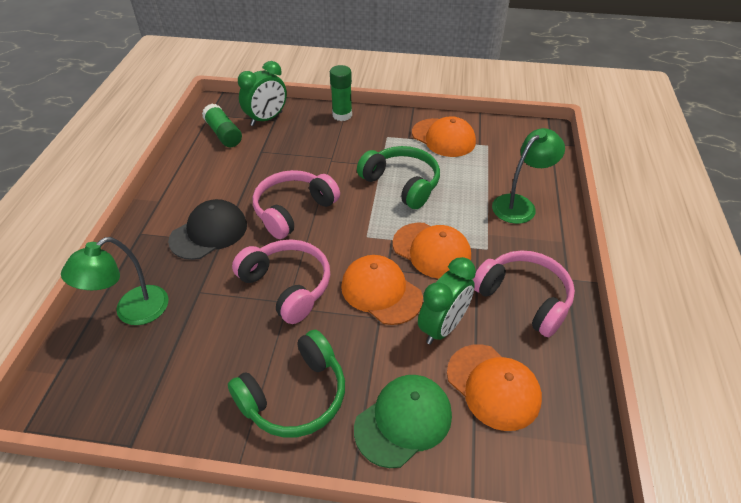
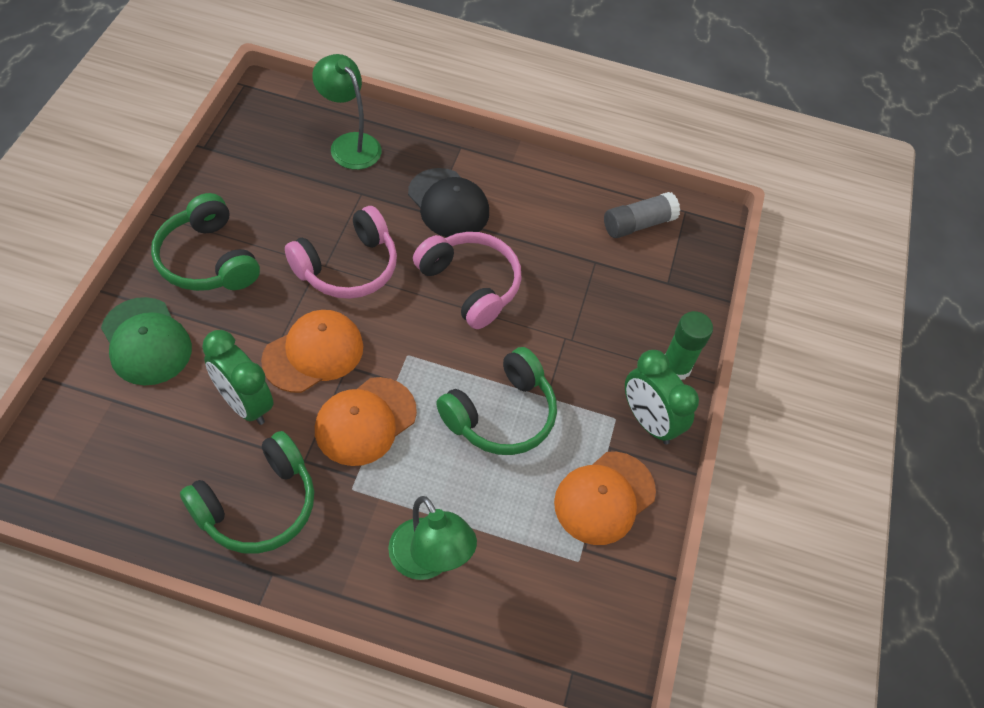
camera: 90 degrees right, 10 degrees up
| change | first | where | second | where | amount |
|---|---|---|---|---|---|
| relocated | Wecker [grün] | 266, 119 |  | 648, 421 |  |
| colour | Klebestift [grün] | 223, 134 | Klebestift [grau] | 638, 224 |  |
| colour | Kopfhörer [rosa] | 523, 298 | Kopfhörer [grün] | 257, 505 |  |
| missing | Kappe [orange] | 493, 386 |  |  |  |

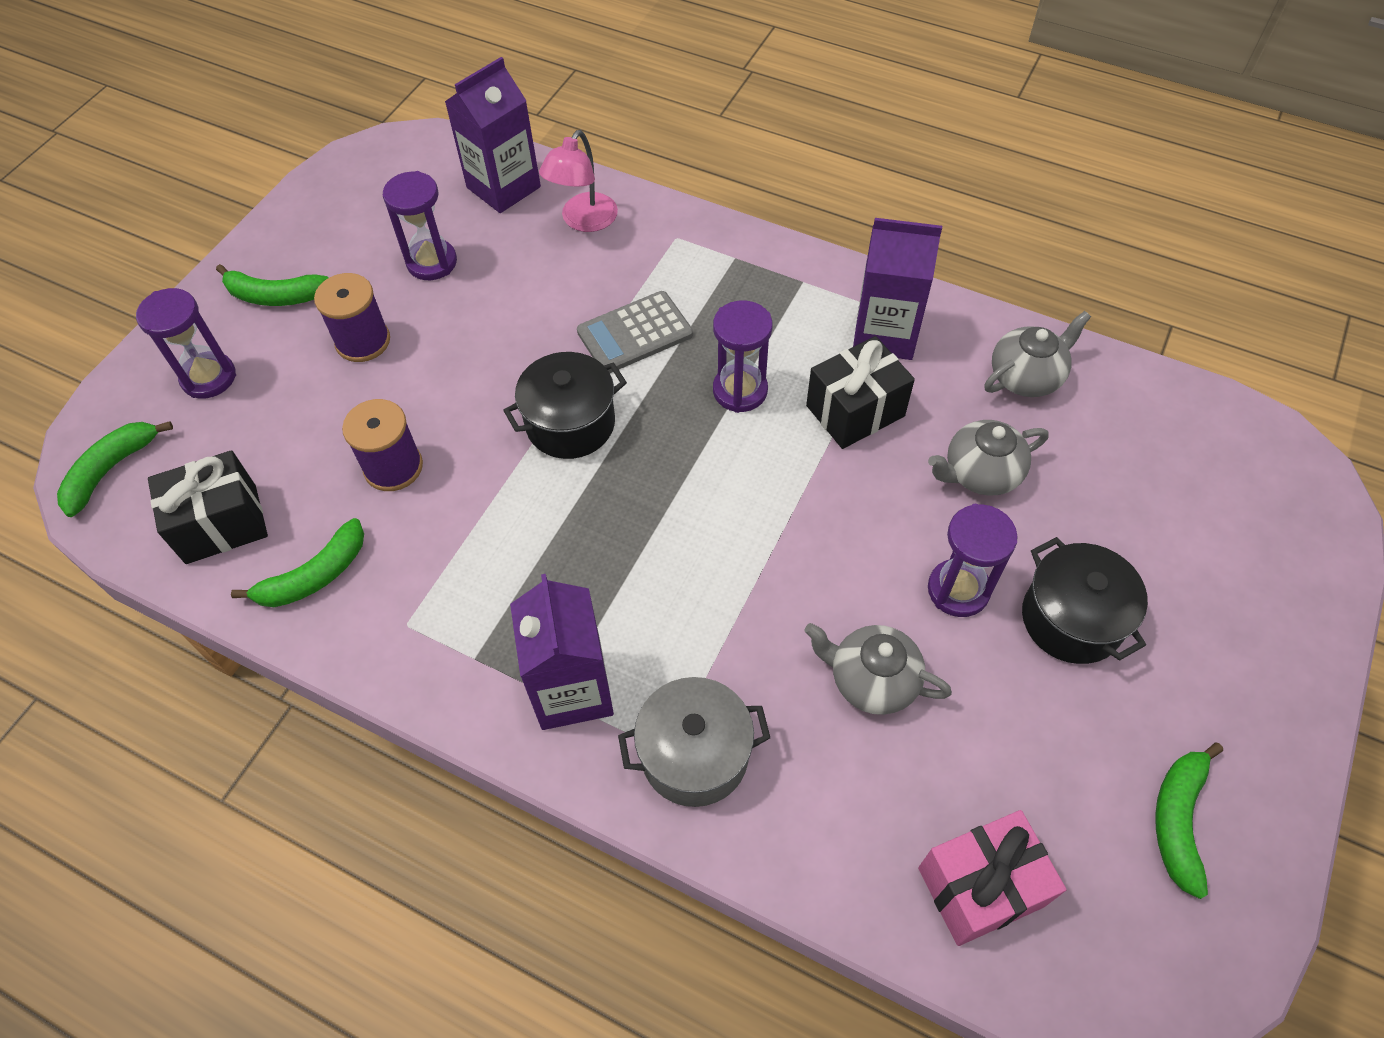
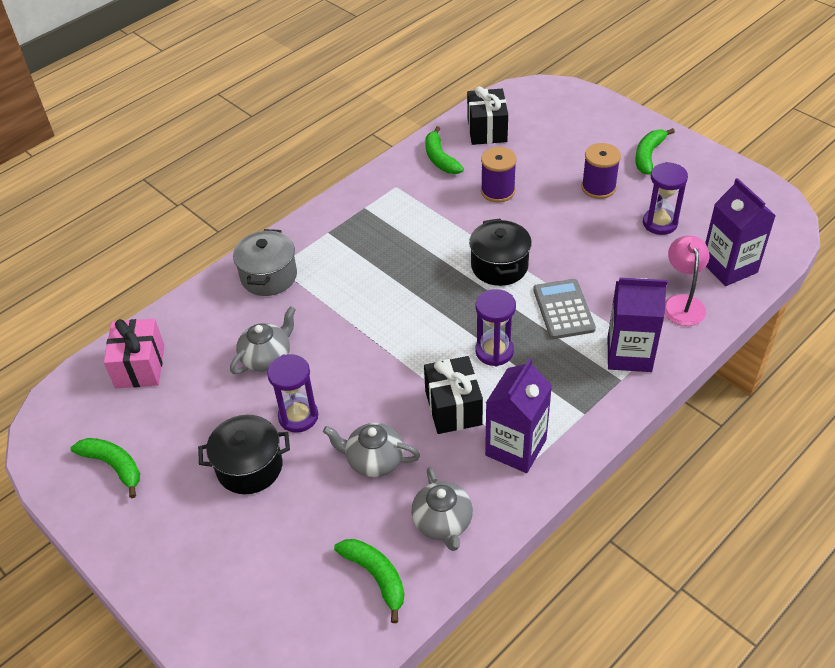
camera: 110 degrees right, 10 degrees down
| change | first | where | second | where | amount |
|---|---|---|---|---|---|
| spun | Lampe [rosa] | 583, 221 |  | 682, 303 | 45 degrees clockwise |
| missing | Sanduhr [lila] | 209, 378 |  |  |  |
| spun | Teekanne [grau] | 980, 473 |  | 373, 460 | 75 degrees counterclockwise |
| relocated | Banane [grün] | 111, 470 |  | 376, 576 |  |
| relocated | Getränkekarton [lila] | 572, 689 |  | 629, 354 |  |

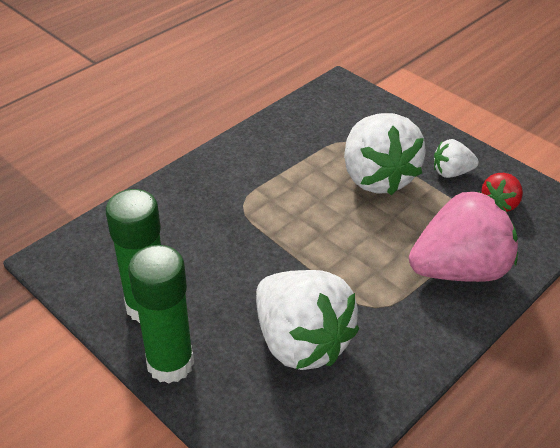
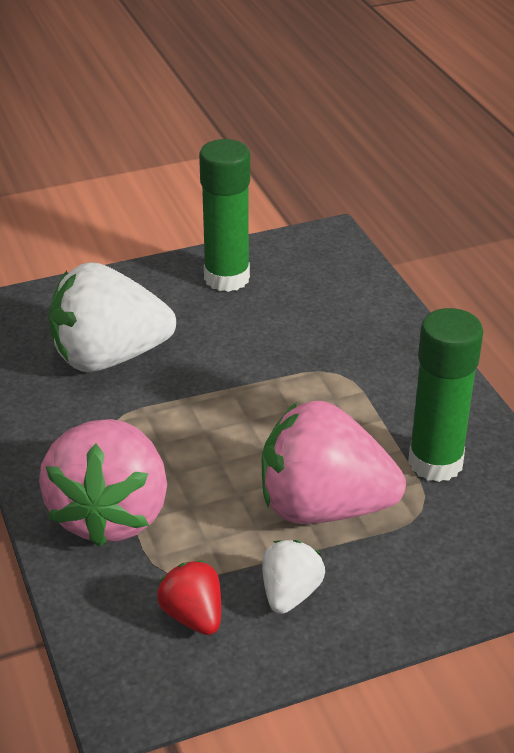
camera: 115 degrees right, 5 degrees down
| change | first | where | second | where | amount |
|---|---|---|---|---|---|
| colour | Erdbeere [weiß] | 377, 177 | Erdbeere [rosa] | 323, 507 |  |
| relocated | Klebestift [grün] | 170, 363 |  | 435, 462 |  |

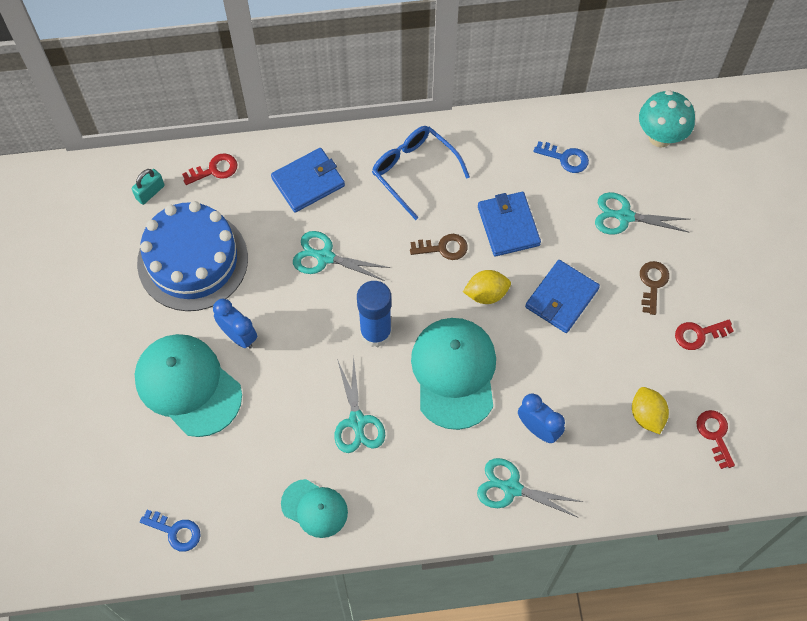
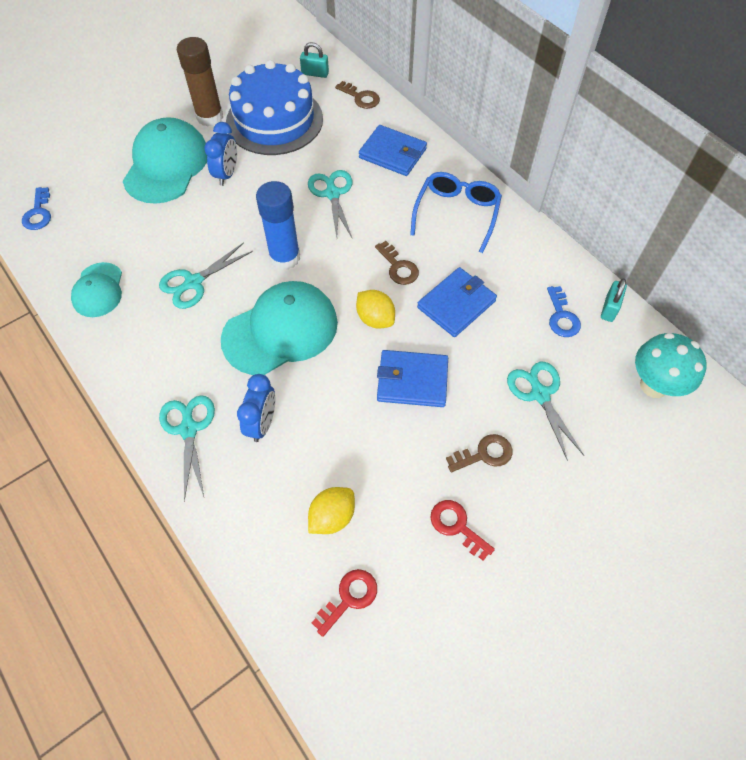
camera: 60 degrees right, 5 degrees down
| change | first | where | second | where | amount |
|---|---|---|---|---|---|
| colour | Schlüssel [rot] | 214, 170 | Schlüssel [braun] | 360, 97 |  |
| appeared |  |  | Klebestift [braun] | 210, 117 |  |
| appeared |  |  | Vorhängeschloss [türkis] | 609, 308 |  |

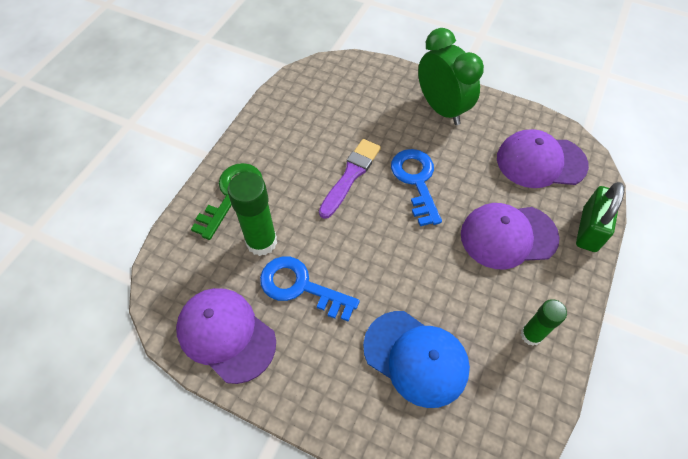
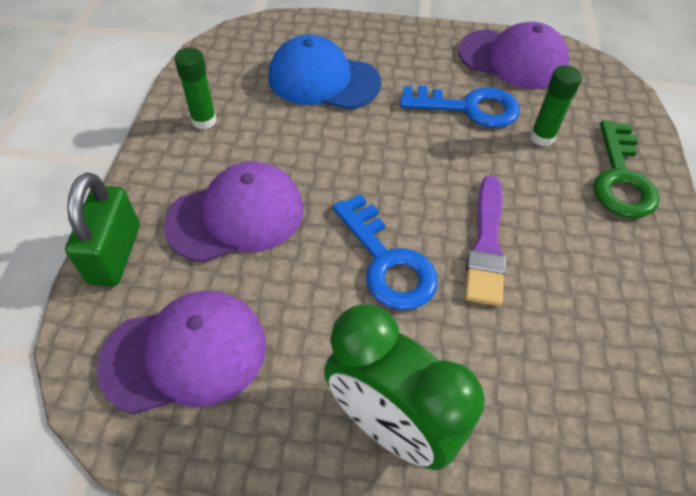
camera: 160 degrees right, 5 degrees down
| change | first | where | second | where | amount |
|---|---|---|---|---|---|
| size | Klebestift [grün] | 261, 242 |  | 542, 137 | x0.63 |

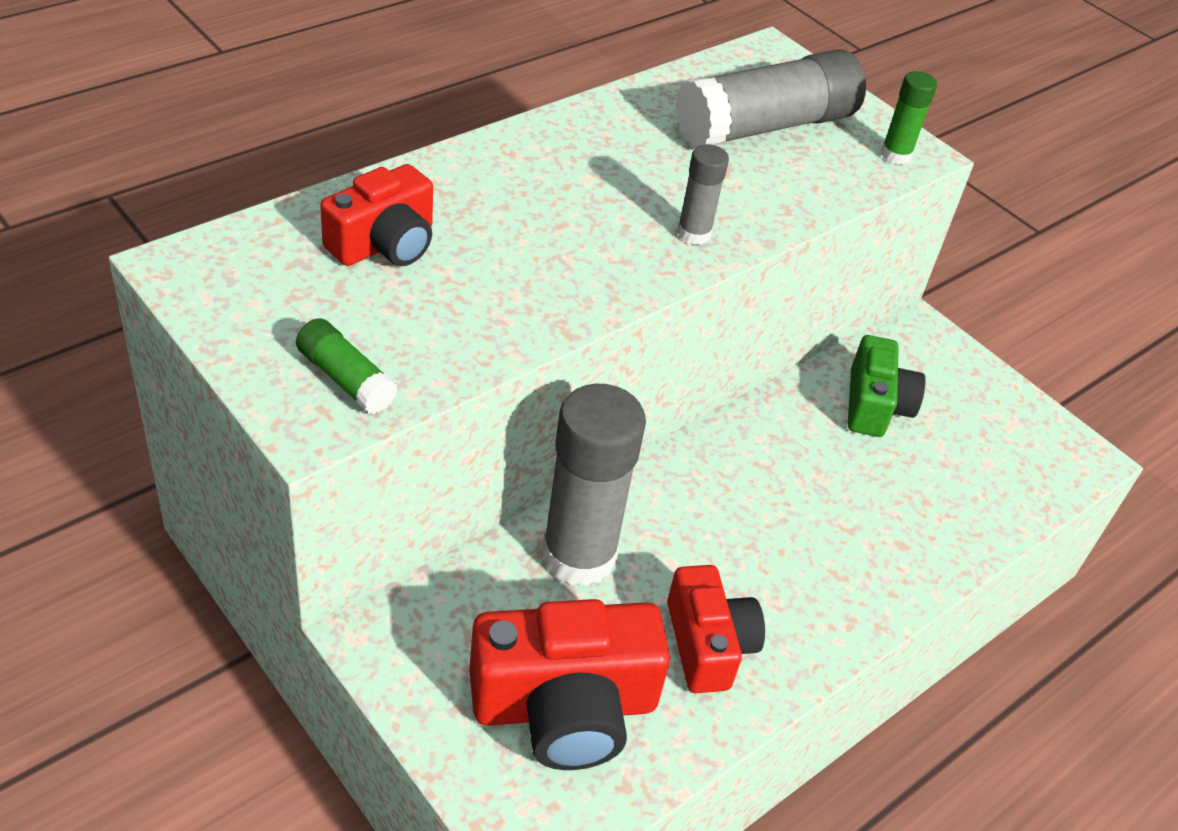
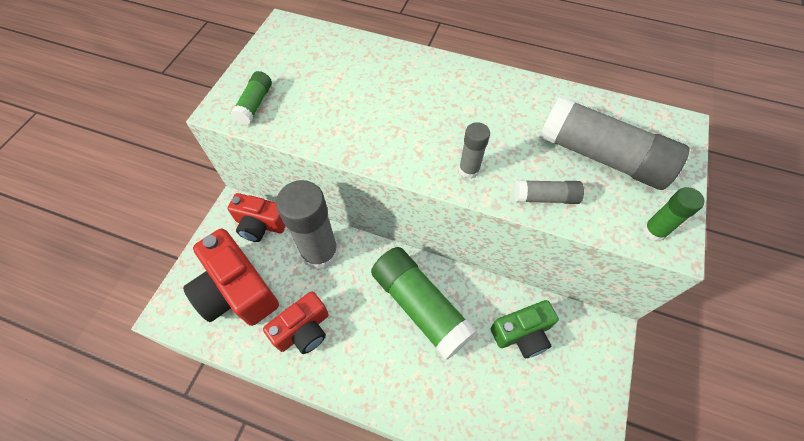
camera: 65 degrees right, 15 degrees up
| change | first | where | second | where | amount |
|---|---|---|---|---|---|
| relocated | Kamera [rot] | 384, 244 |  | 261, 224 |  |
| appeared |  |  | Klebestift [grau] | 545, 198 |  |
| appeared |  |  | Klebestift [grün] | 420, 306 |  |

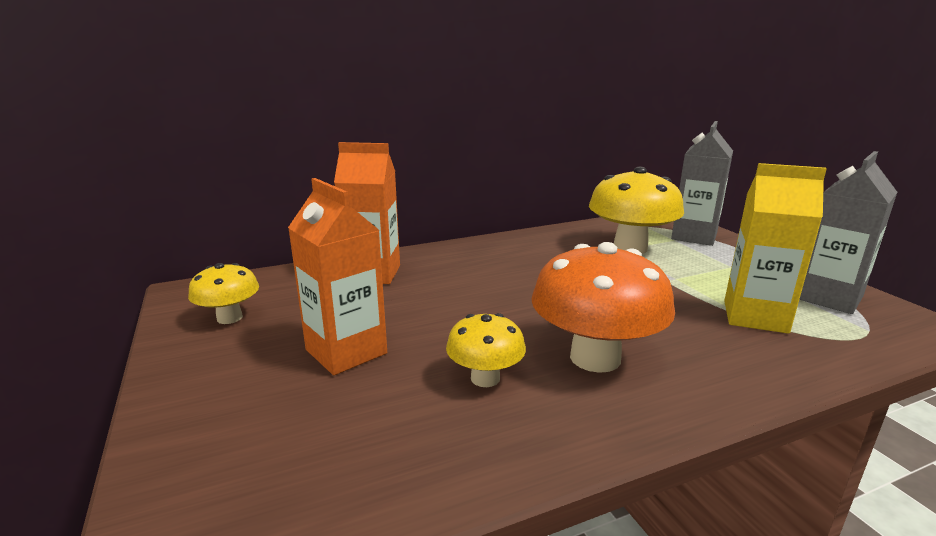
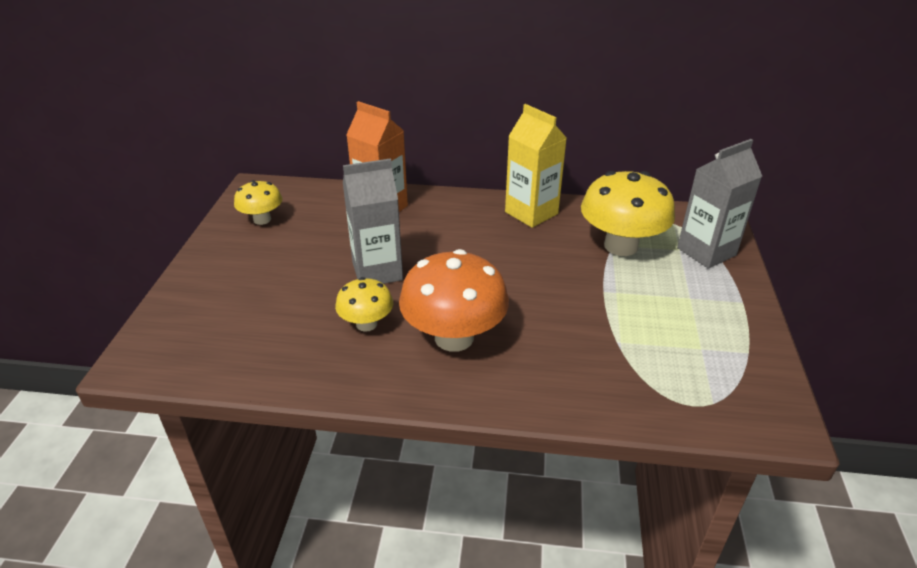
camera: 30 degrees right, 15 degrees up
| change | first | where | second | where | amount |
|---|---|---|---|---|---|
| relocated | Getränkekarton [grau] | 828, 298 |  | 377, 271 |  |
| relocated | Getränkekarton [gelb] | 755, 317 |  | 531, 213 |  |
| missing | Getränkekarton [orange] | 346, 351 |  |  |  |

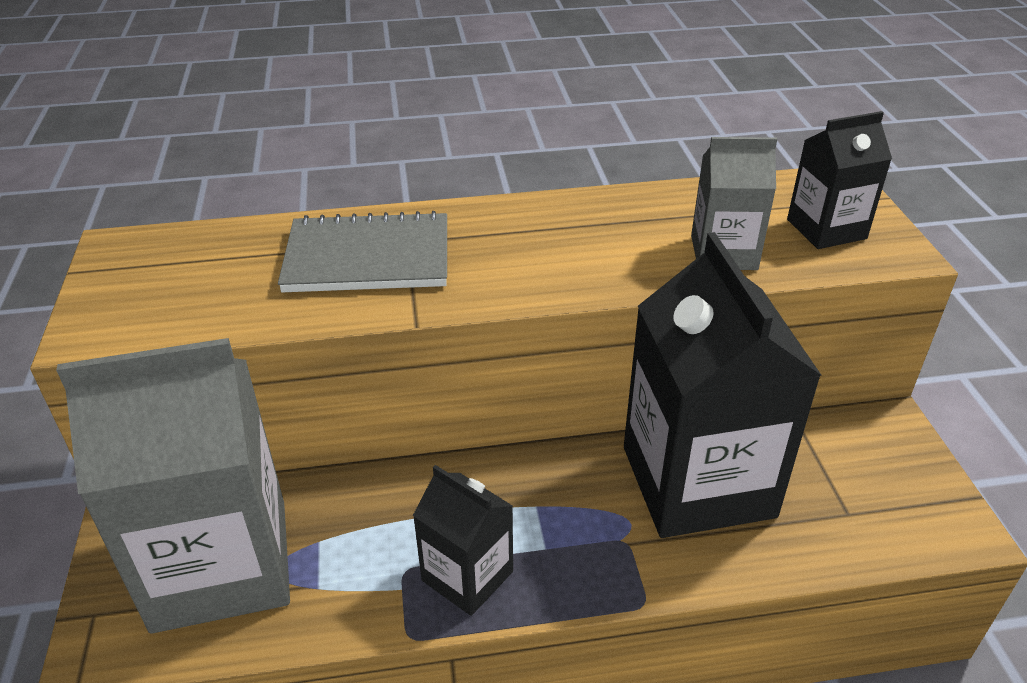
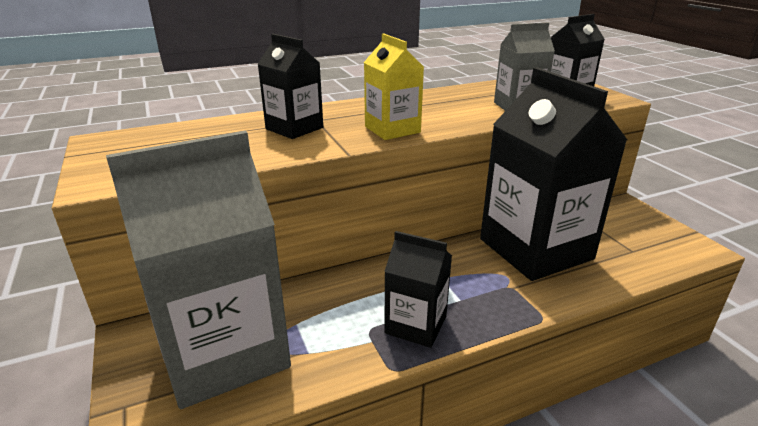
camera: 15 degrees left, 10 degrees down
| change | first | where | second | where | amount |
|---|---|---|---|---|---|
| exchanged | Notizbuch [grau] | 368, 257 | Getränkekarton [schwarz] | 294, 128 |  |
| appeared |  |  | Getränkekarton [gelb] | 392, 129 |  |

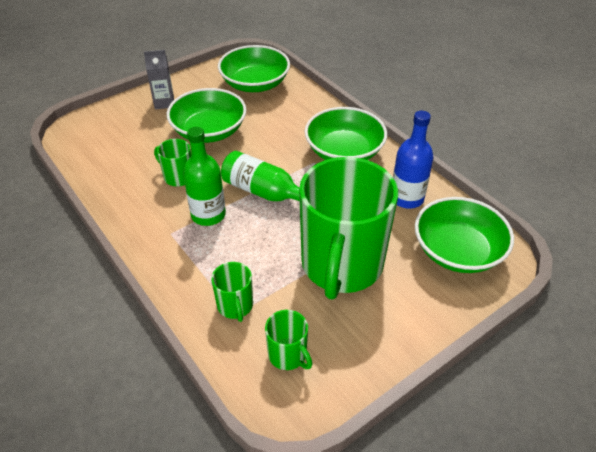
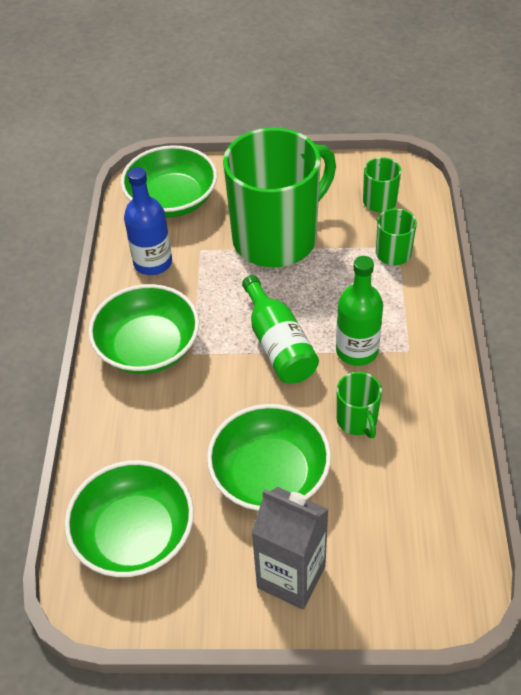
camera: 140 degrees left, 5 degrees up
| change | first | where | second | where | amount |
|---|---|---|---|---|---|
| size | Getränkekarton [grau] | 164, 103 |  | 291, 577 | x1.51 |

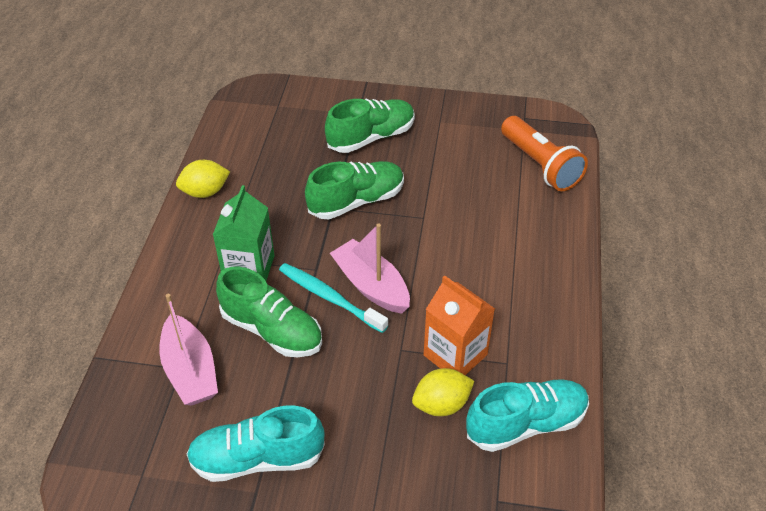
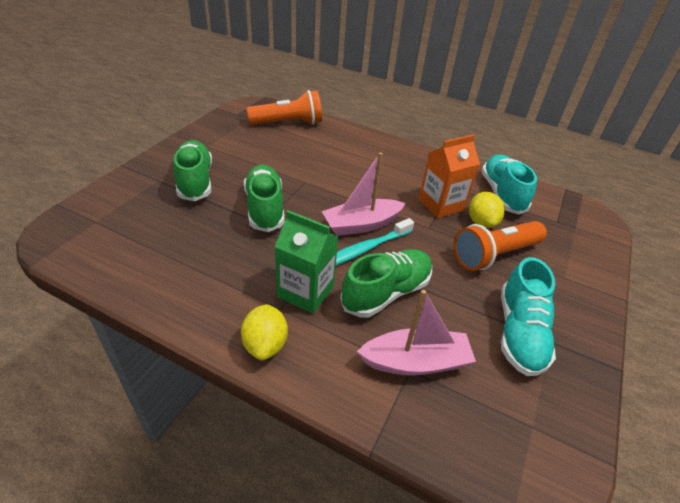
camera: 75 degrees left, 5 degrees down
| change | first | where | second | where | amount |
|---|---|---|---|---|---|
| relocated | Zitrone [gelb] | 205, 192 |  | 265, 344 |  |
| appeared |  |  | Taschenlampe [orange] | 494, 255 |  |

